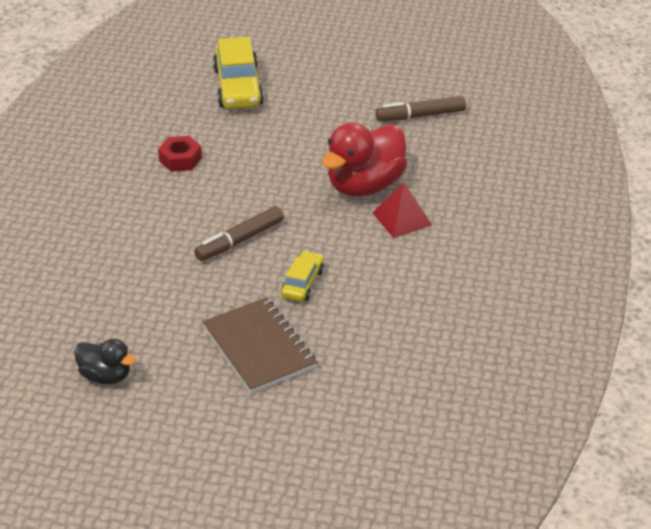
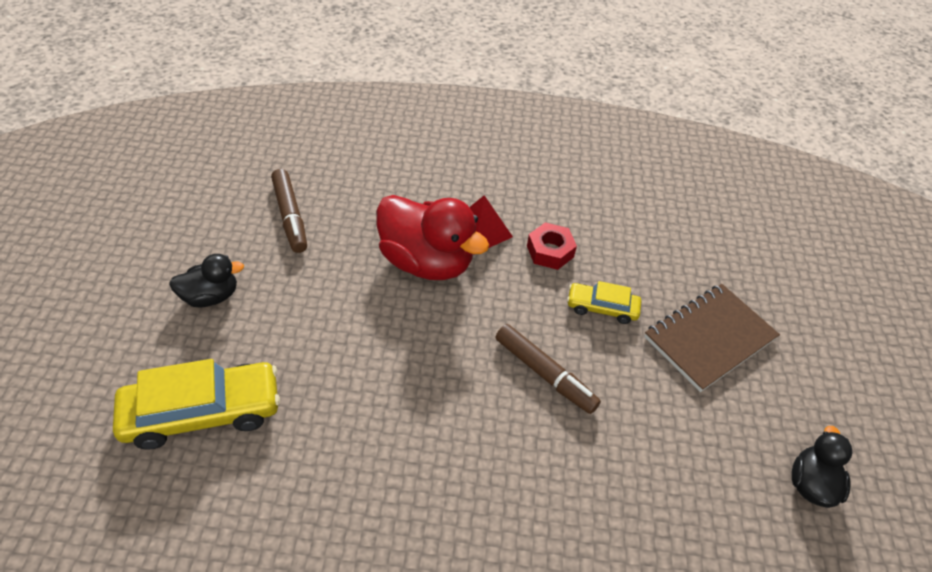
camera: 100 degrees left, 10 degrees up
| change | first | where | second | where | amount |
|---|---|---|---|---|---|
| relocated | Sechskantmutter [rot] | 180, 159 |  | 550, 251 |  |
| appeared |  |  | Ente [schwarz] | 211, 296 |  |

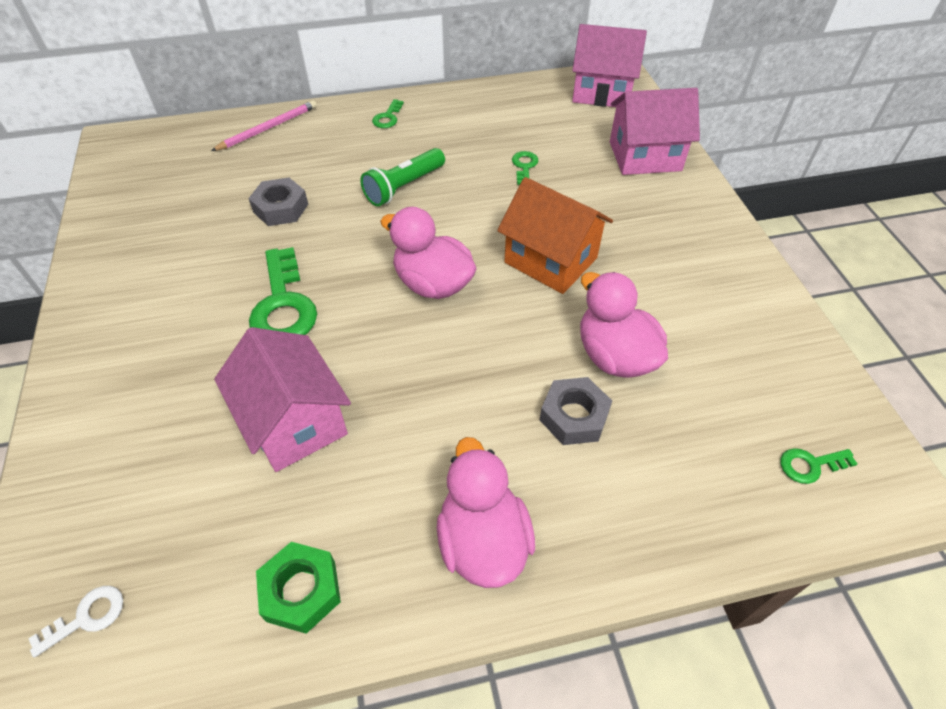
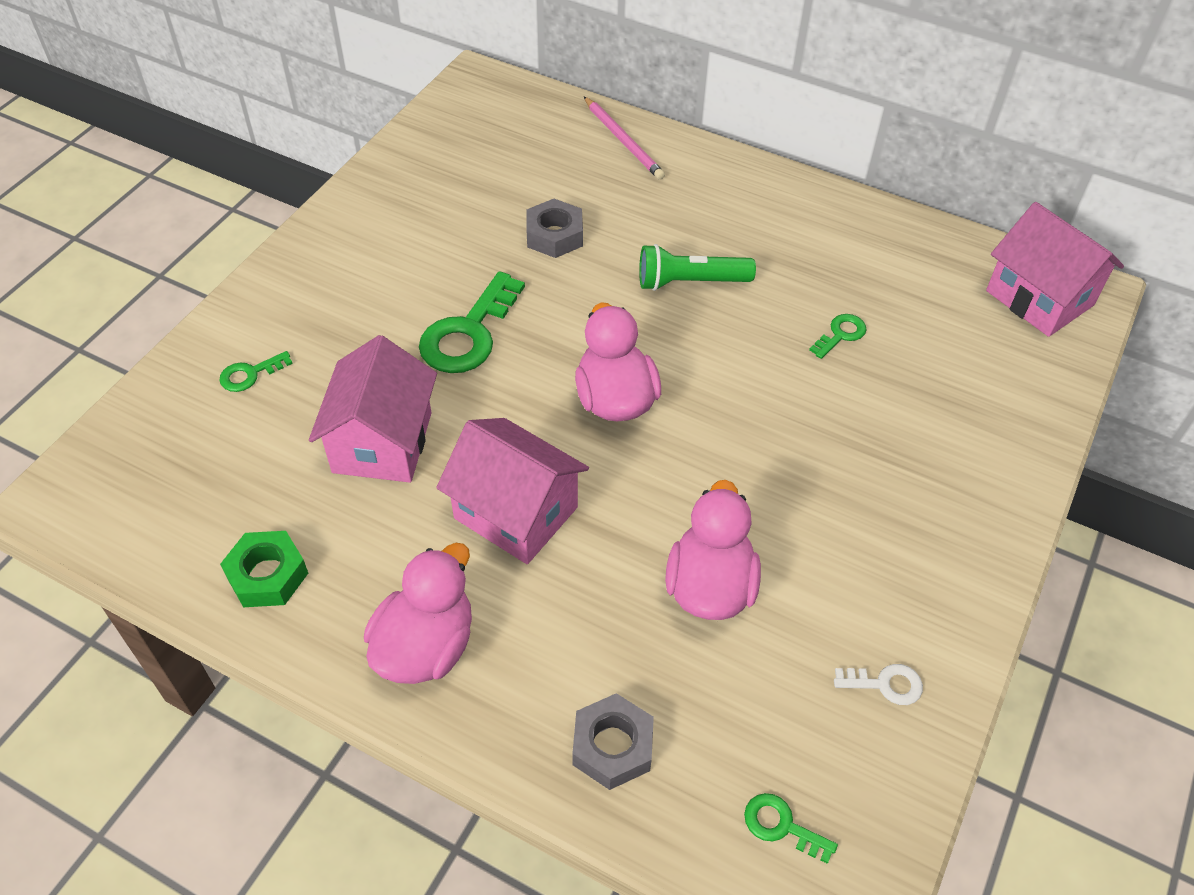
camera: 40 degrees right, 0 degrees up
| change | first | where | second | where | amount |
|---|---|---|---|---|---|
| relocated | Haus [rosa] | 645, 156 |  | 516, 513 |  |
| relocated | Schlüssel [grün] | 388, 117 |  | 250, 374 |  |
| spun | Bleistift [rosa] | 268, 128 |  | 623, 141 | 60 degrees clockwise |
| missing | Haus [orange] | 550, 260 |  |  |  |
| relocated | Sechskantmutter [grau] | 574, 416 |  | 612, 746 |  |
| relocated | Schlüssel [weiß] | 87, 617 |  | 885, 684 |  |

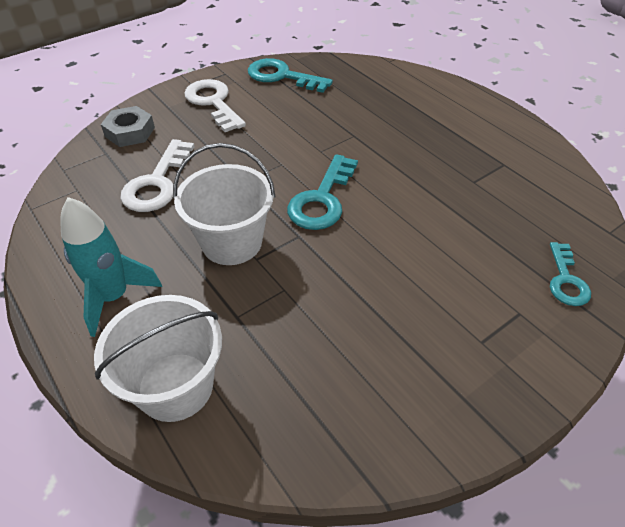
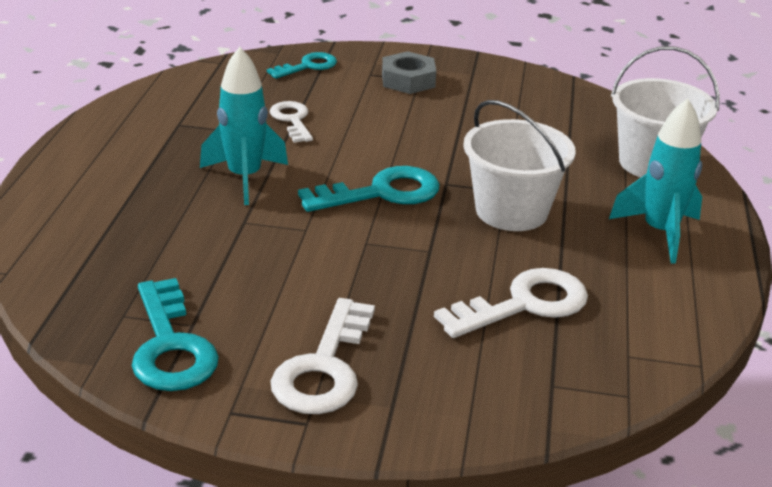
camera: 135 degrees left, 15 degrees down
| change | first | where | second | where | amount |
|---|---|---|---|---|---|
| relocated | Sechskantmutter [grau] | 130, 132 |  | 408, 80 |  |
| appeared |  |  | Rakete [türkis] | 244, 178 |  |
| appeared |  |  | Schlüssel [weiß] | 292, 120 |  |

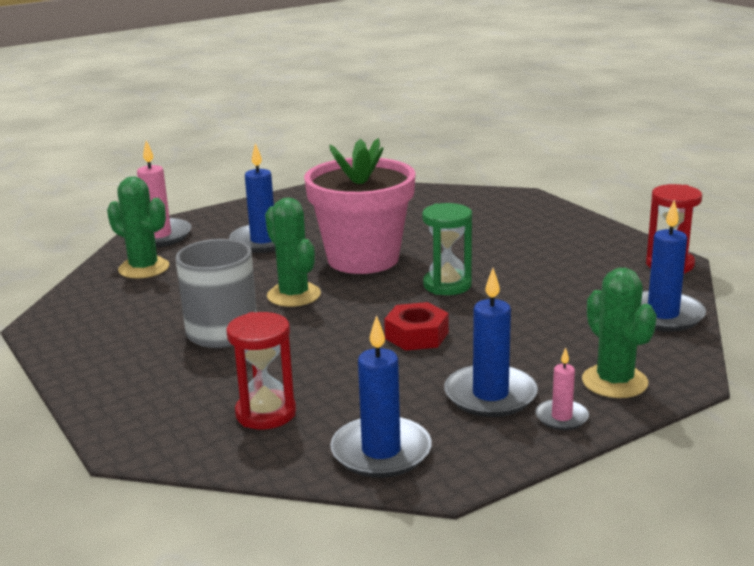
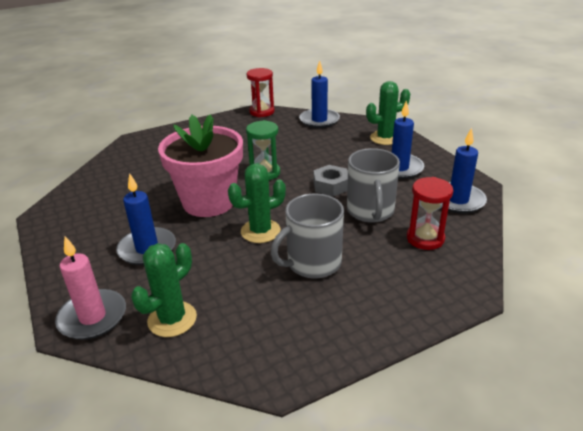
camera: 85 degrees left, 10 degrees up
| change | first | where | second | where | amount |
|---|---|---|---|---|---|
| colour | Sechskantmutter [rot] | 416, 335 | Sechskantmutter [grau] | 331, 186 |  |
| missing | Kerze [rosa] | 561, 417 |  |  |  |
| appeared |  |  | Tasse [grau] | 370, 211 |  |

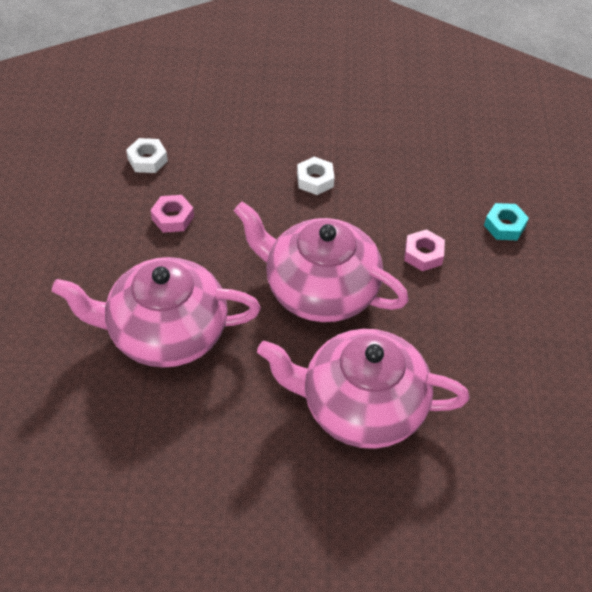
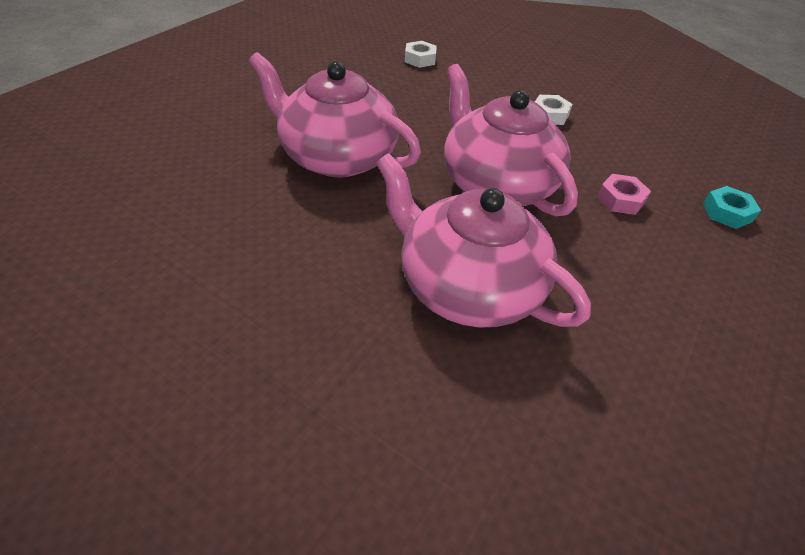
camera: 30 degrees right, 5 degrees down
| change | first | where | second | where | amount |
|---|---|---|---|---|---|
| missing | Sechskantmutter [rosa] | 173, 218 |  |  |  |

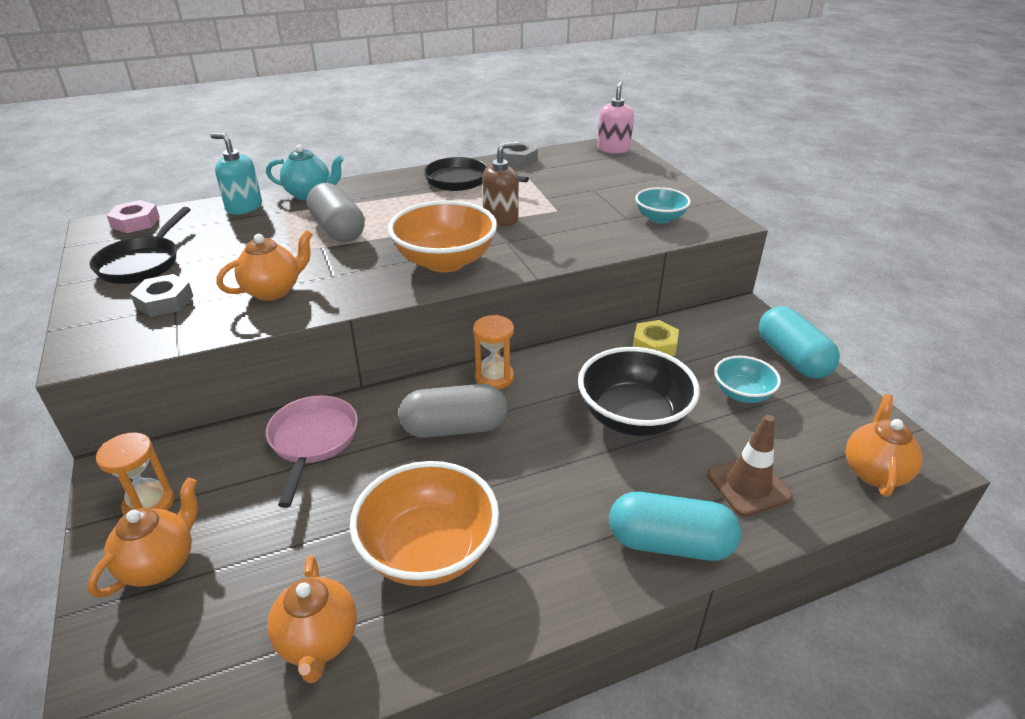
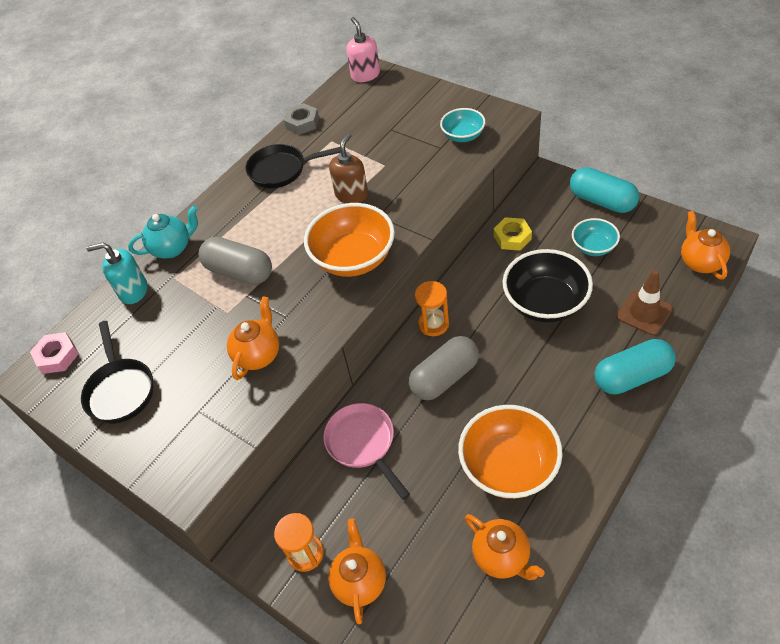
camera: 25 degrees left, 15 degrees up
| change | first | where | second | where | amount |
|---|---|---|---|---|---|
| missing | Sechskantmutter [grau] | 164, 301 |  |  |  |

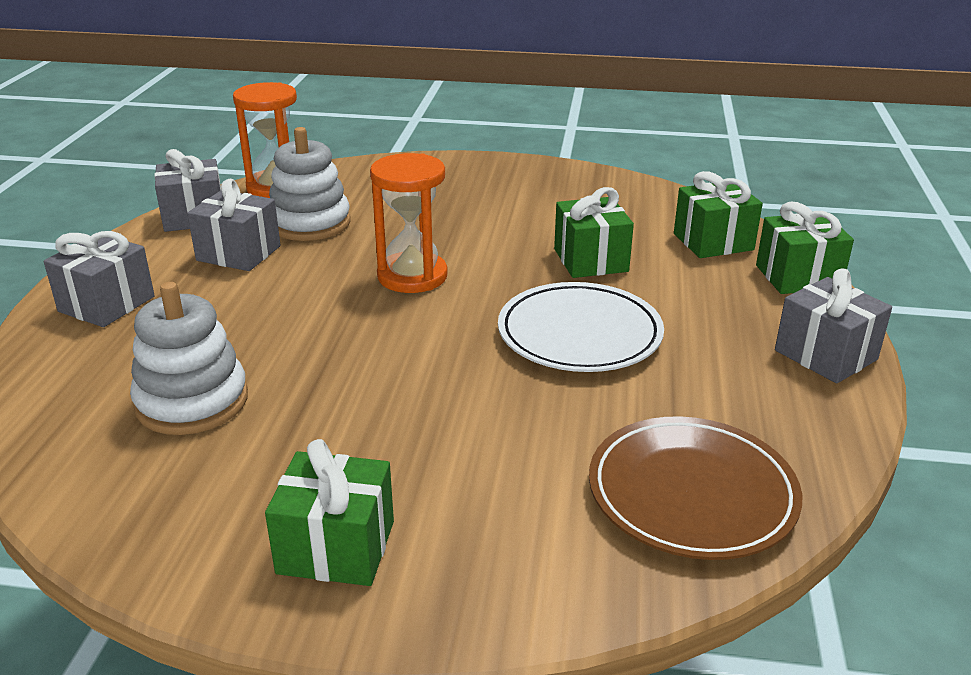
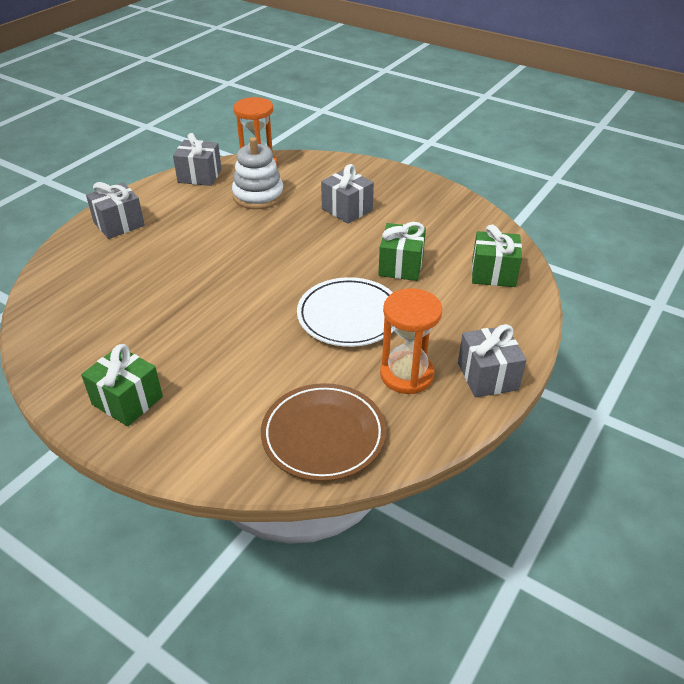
camera: 25 degrees right, 10 degrees up
| change | first | where | second | where | amount |
|---|---|---|---|---|---|
| relocated | Sanduhr [orange] | 412, 276 |  | 406, 375 |  |
| relocated | Geschenk [grau] | 238, 253 |  | 347, 209 |  |
| missing | Geschenk [grün] | 798, 277 |  |  |  |
| missing | Stapelspielzeug [weiß] | 192, 401 |  |  |  |

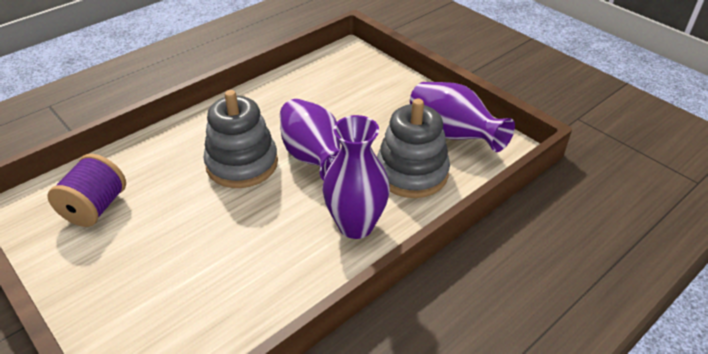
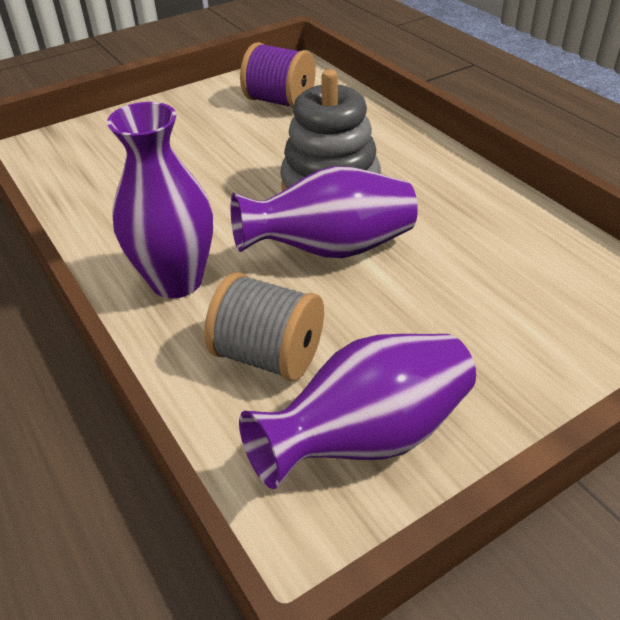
camera: 100 degrees right, 0 degrees up
| change | first | where | second | where | amount |
|---|---|---|---|---|---|
| exchanged | Stapelspielzeug [grau] | 411, 173 | Garnrolle [grau] | 268, 355 |  |

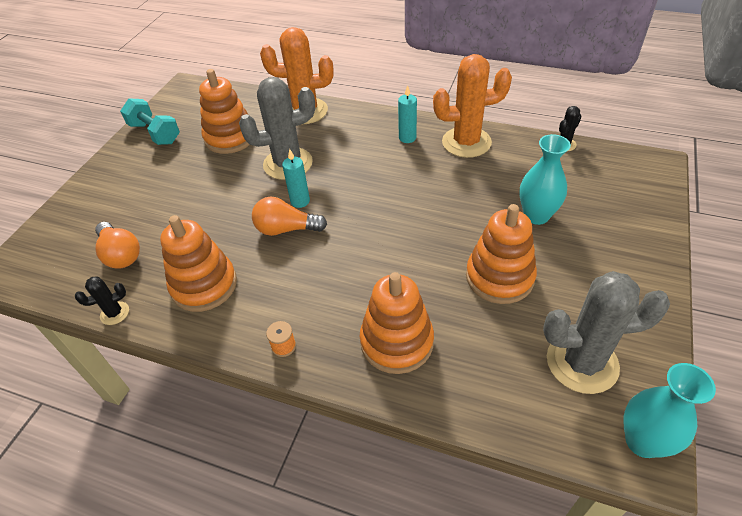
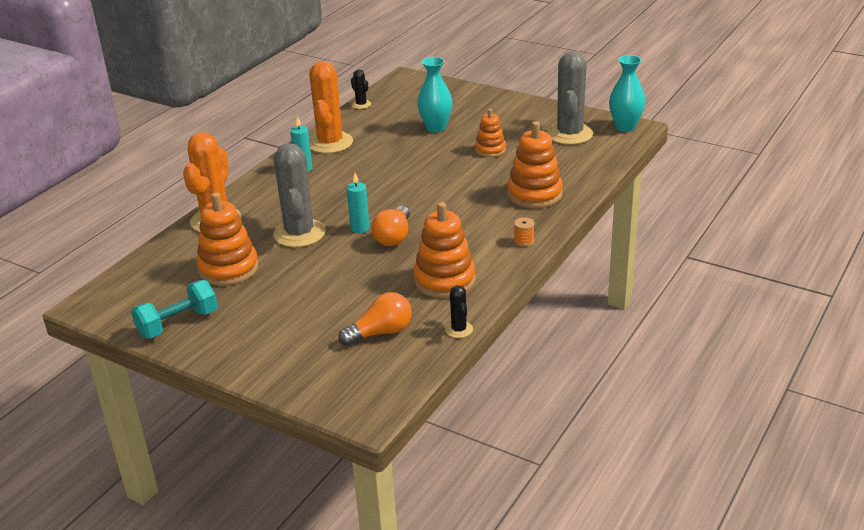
camera: 80 degrees left, 15 degrees down
| change | first | where | second | where | amount |
|---|---|---|---|---|---|
| size | Stapelspielzeug [orange] | 499, 277 |  | 490, 150 | x0.61 |

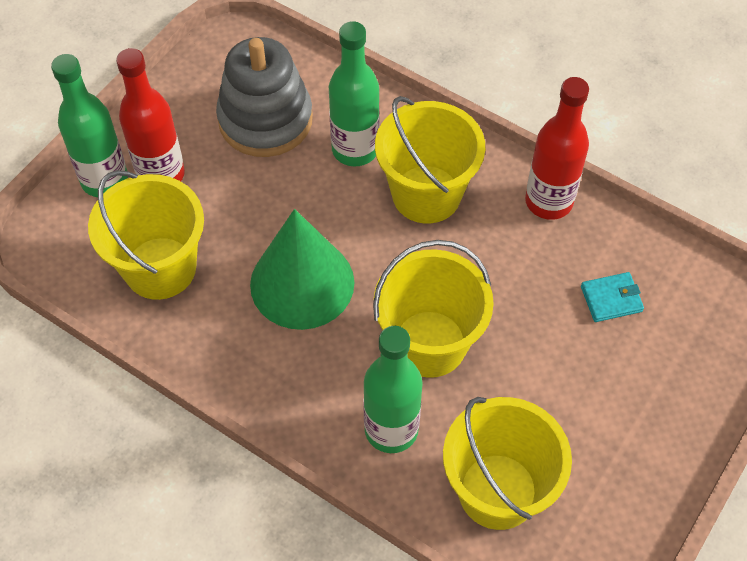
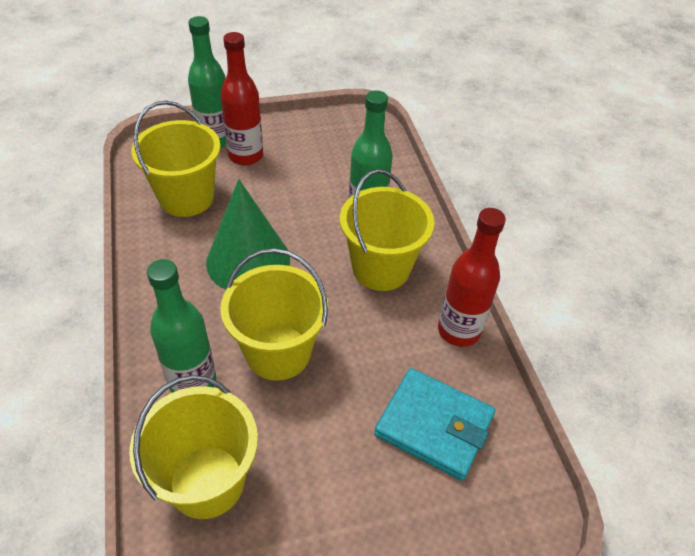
camera: 40 degrees right, 10 degrees down
| change | first | where | second | where | amount |
|---|---|---|---|---|---|
| missing | Stapelspielzeug [grau] | 265, 119 |  |  |  |
| size | Geldbörse [türkis] | 611, 299 |  | 434, 426 | x1.96 |

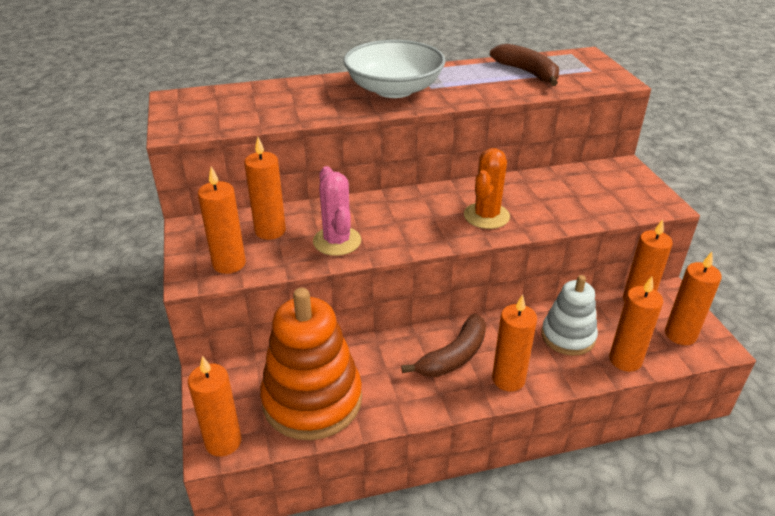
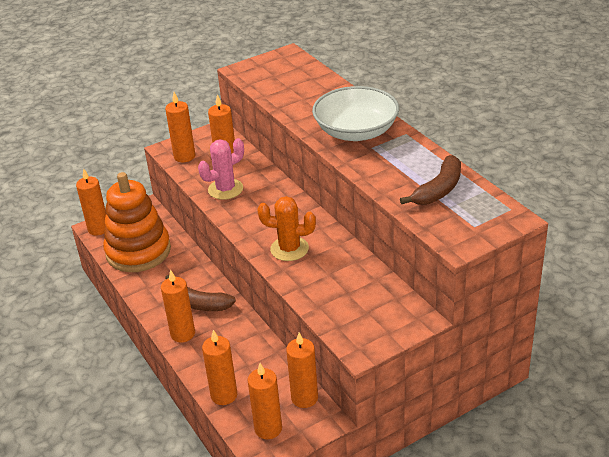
camera: 75 degrees right, 0 degrees up
| change | first | where | second | where | amount |
|---|---|---|---|---|---|
| missing | Stapelspielzeug [weiß] | 568, 336 |  |  |  |

